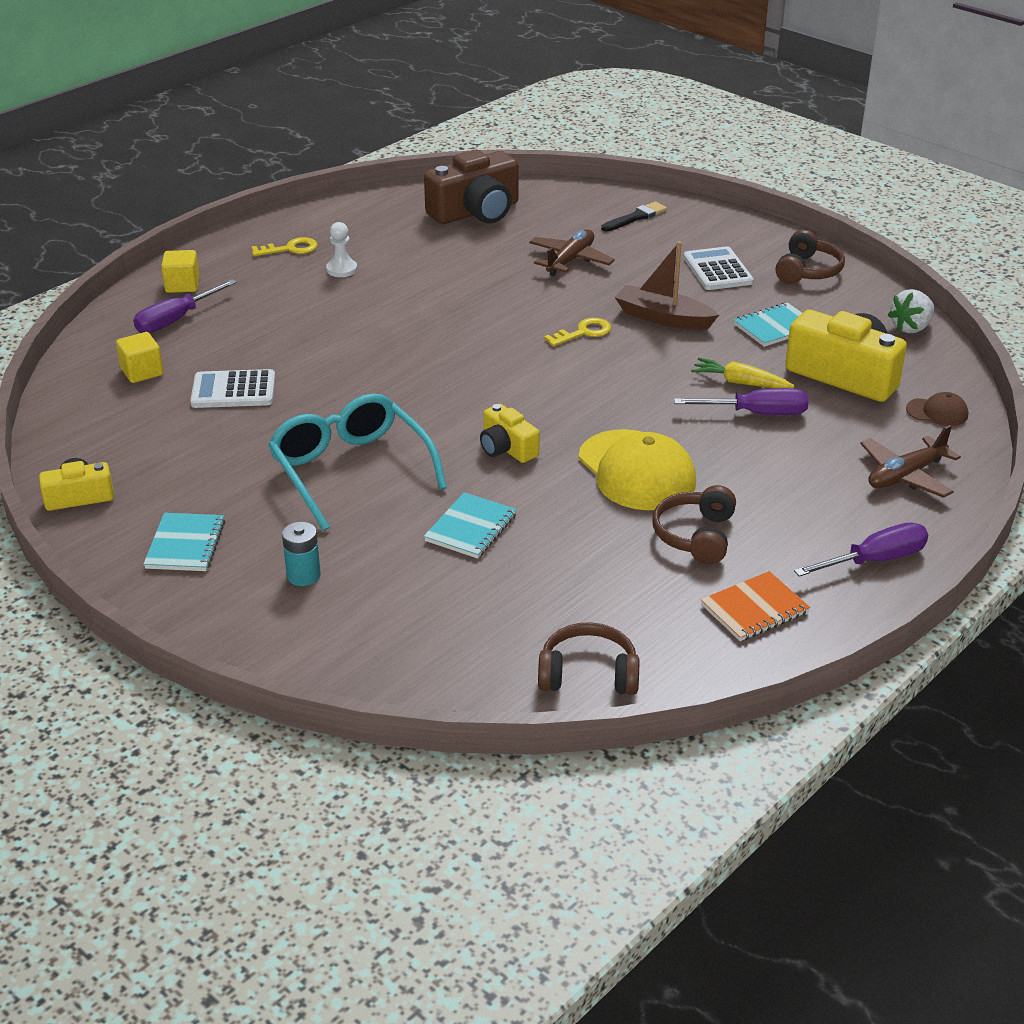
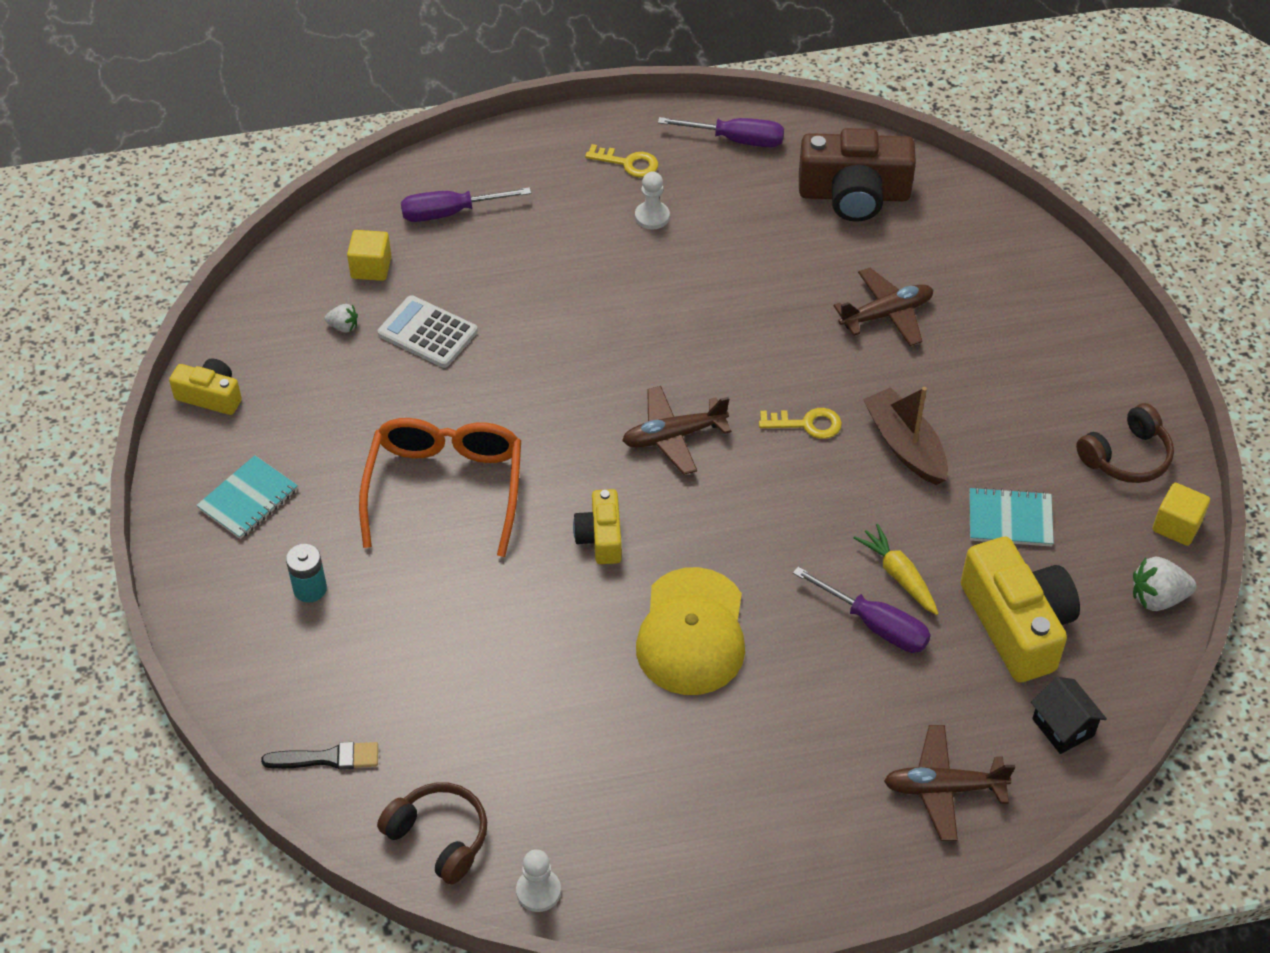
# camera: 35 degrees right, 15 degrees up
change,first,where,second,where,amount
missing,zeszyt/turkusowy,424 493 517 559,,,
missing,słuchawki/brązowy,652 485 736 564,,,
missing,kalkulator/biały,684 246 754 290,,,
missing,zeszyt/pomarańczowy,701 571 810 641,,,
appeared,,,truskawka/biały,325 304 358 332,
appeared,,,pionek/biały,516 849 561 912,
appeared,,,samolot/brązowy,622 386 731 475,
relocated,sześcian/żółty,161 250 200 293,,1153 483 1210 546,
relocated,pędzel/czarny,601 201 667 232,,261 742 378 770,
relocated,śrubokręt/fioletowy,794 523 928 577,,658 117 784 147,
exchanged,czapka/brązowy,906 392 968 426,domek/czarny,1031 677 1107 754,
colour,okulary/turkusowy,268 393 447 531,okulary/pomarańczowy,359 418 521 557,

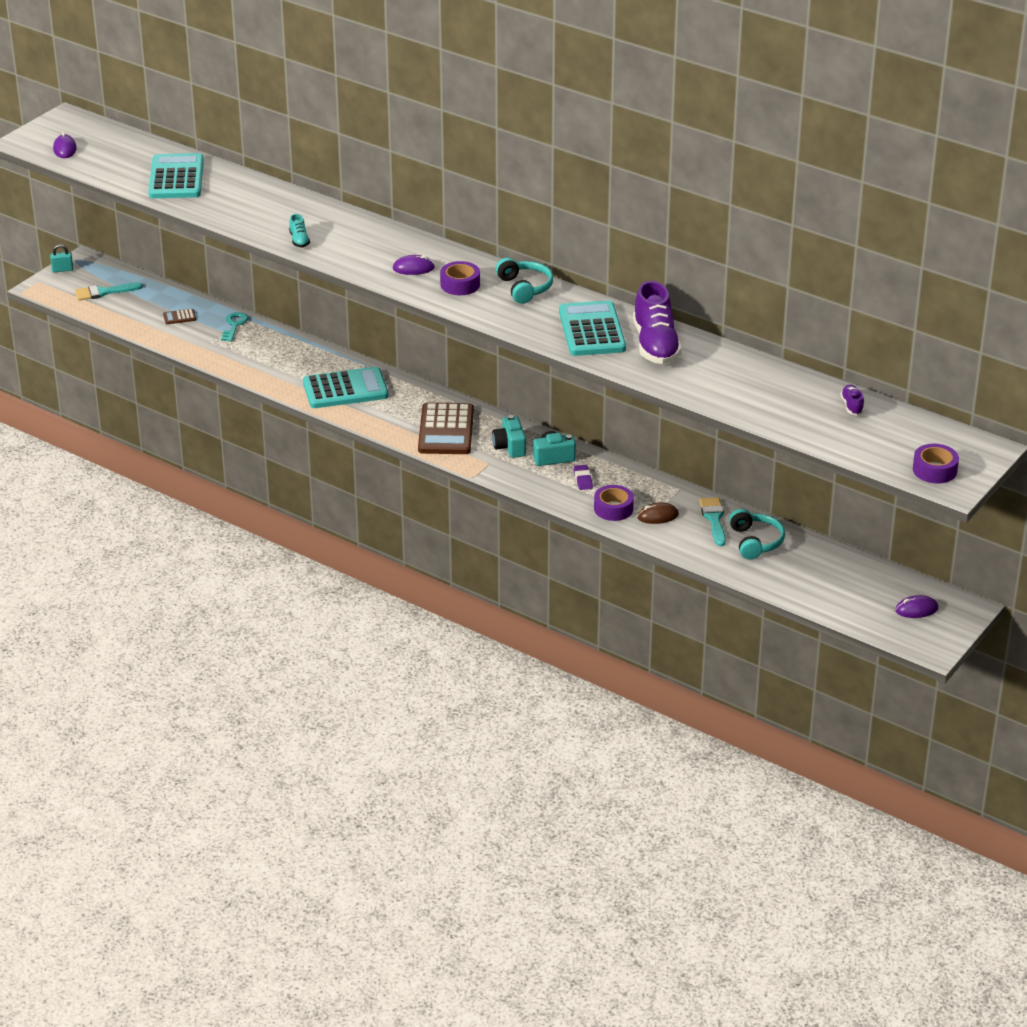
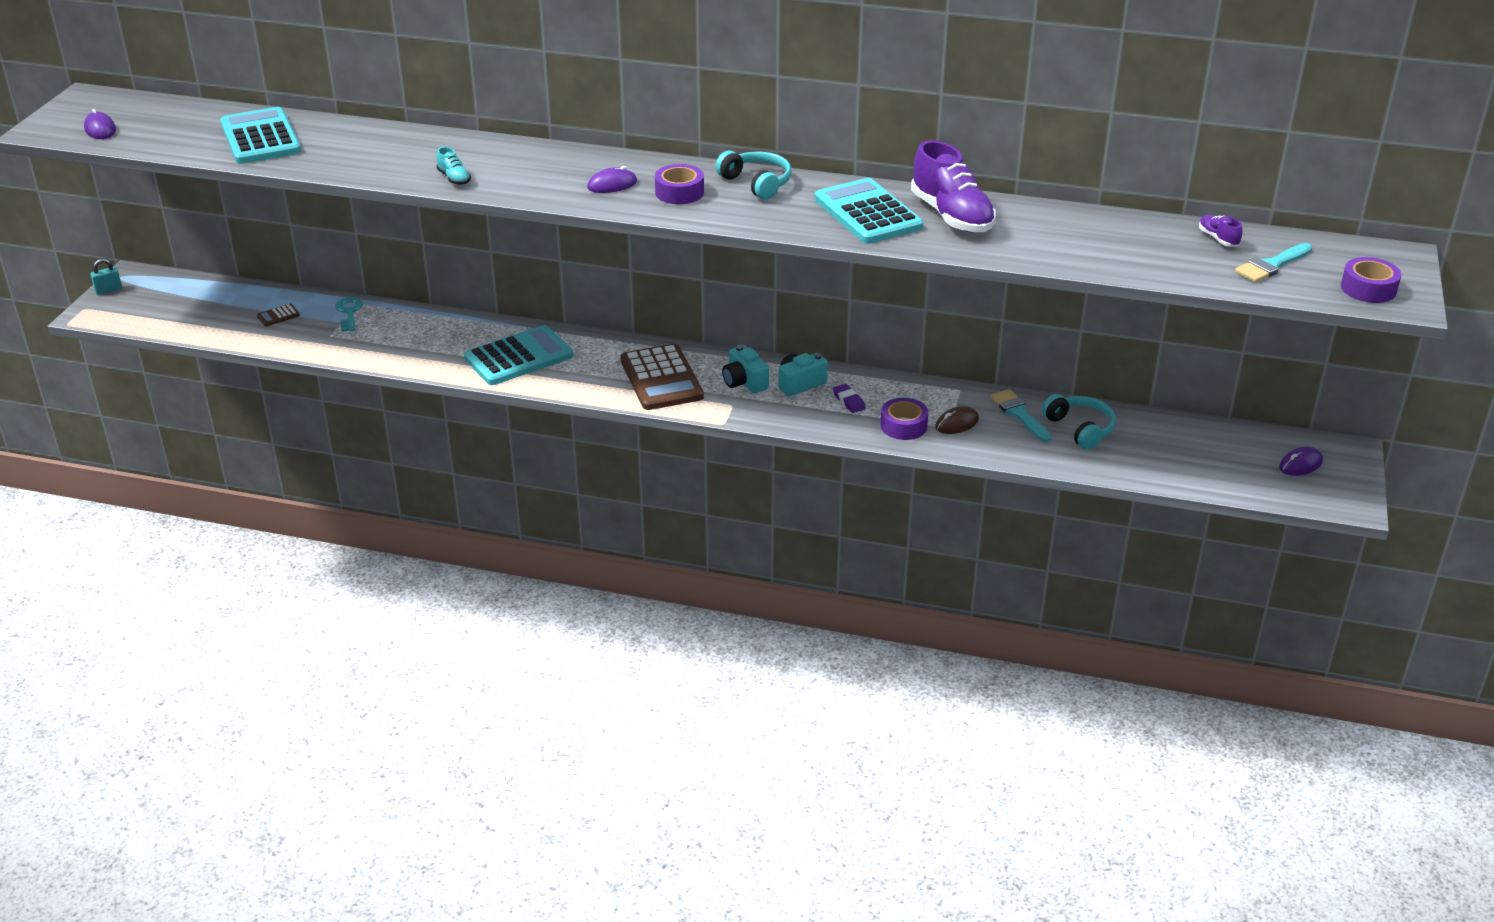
# camera: 20 degrees left, 0 degrees up
change,first,where,second,where,amount
relocated,pędzel/turkusowy,75 282 143 300,,1235 243 1312 283,

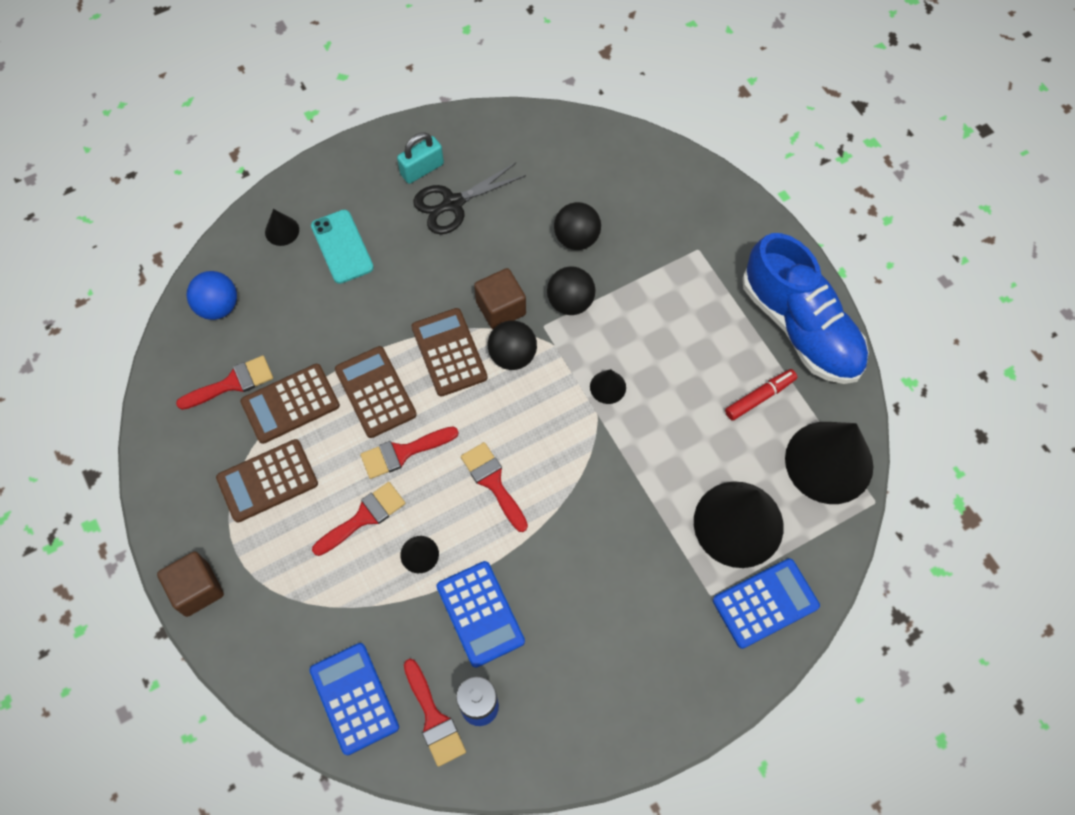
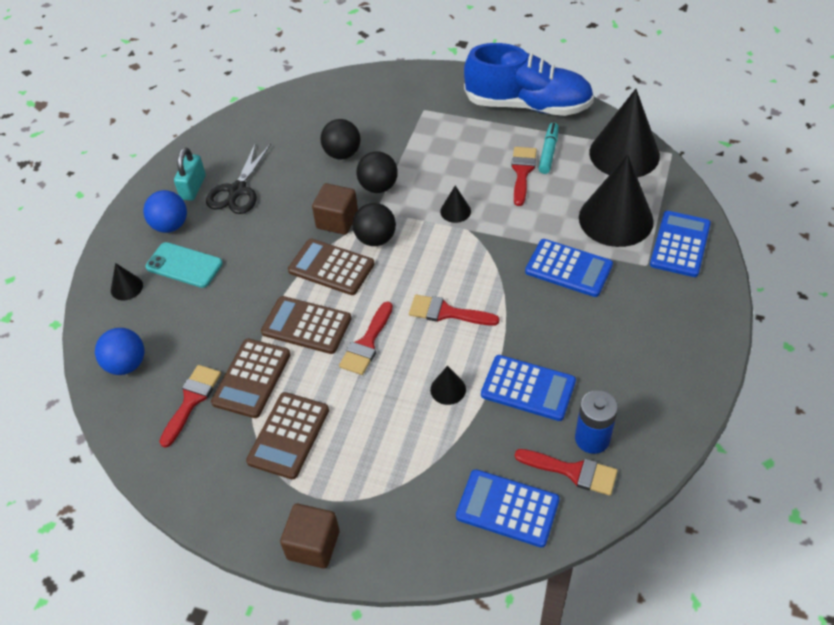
# camera: 40 degrees left, 15 degrees down
change,first,where,second,where,amount
appeared,,,piłka/niebieski,143 190 187 233,
appeared,,,kalkulator/niebieski,525 239 613 297,
relocated,pędzel/czerwony,312 482 405 556,,511 147 537 206,
colour,flamaster/czerwony,725 369 797 421,flamaster/turkusowy,538 123 559 174,

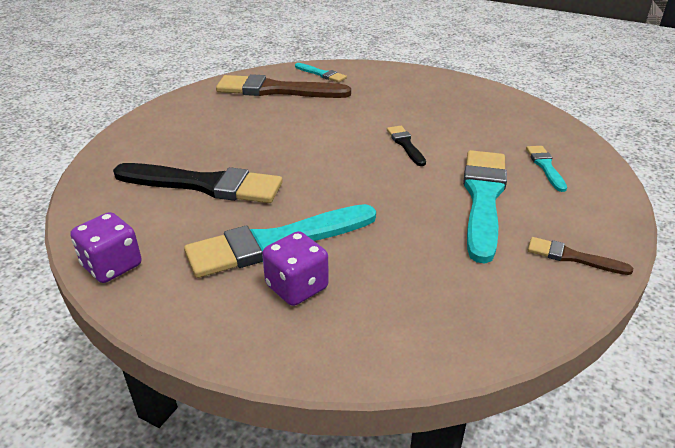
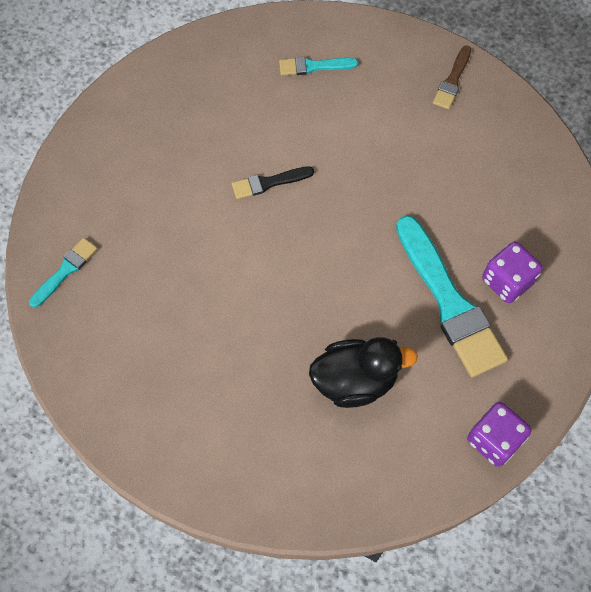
# camera: 90 degrees left, 30 degrees up
change,first,where,second,where,amount
missing,pędzel/brązowy,216 74 351 98,,,
missing,pędzel/turkusowy,463 150 507 263,,,
exchanged,pędzel/czarny,113 163 283 203,kaczka/czarny,309 337 418 408,

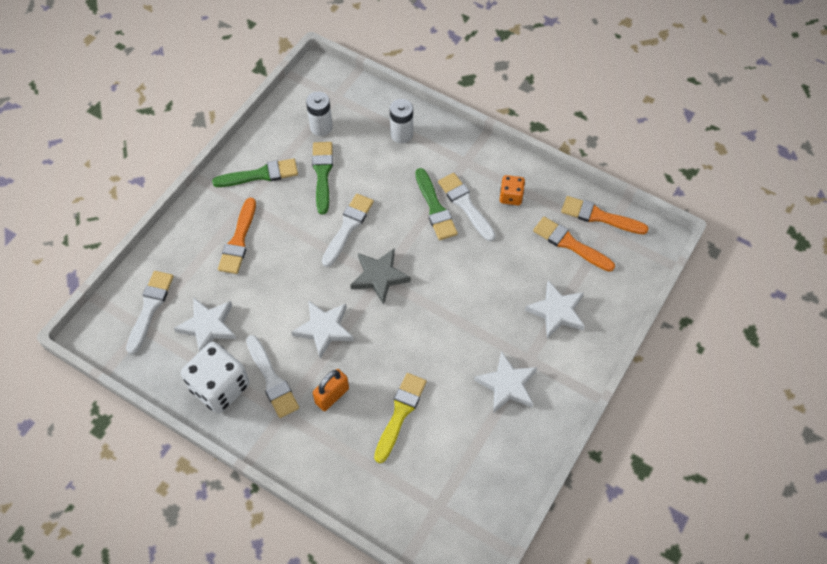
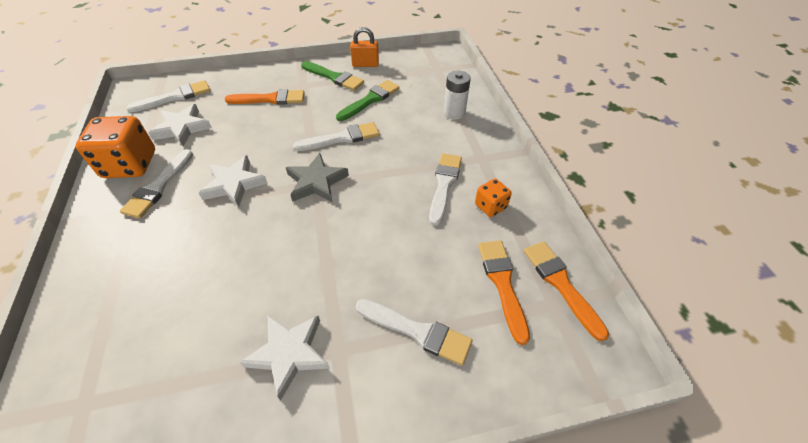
# camera: 45 degrees right, 10 degrees down
change,first,where,second,where,amount
missing,bateria/biały,306 92 333 136,,,
missing,pędzel/żółty,374 373 427 463,,,
missing,pędzel/zielony,415 168 458 240,,,
relocated,kłódka/pomarańczowy,313 369 349 411,,350 27 379 67,
exchanged,gwiazda/biały,525 281 585 339,pędzel/biały,356 299 472 366,
colour,kostka do gry/biały,181 342 250 413,kostka do gry/pomarańczowy,76 116 155 178,
spun,pędzel/pomarańczowy,218 198 256 274,,225 89 305 105,150 degrees counterclockwise

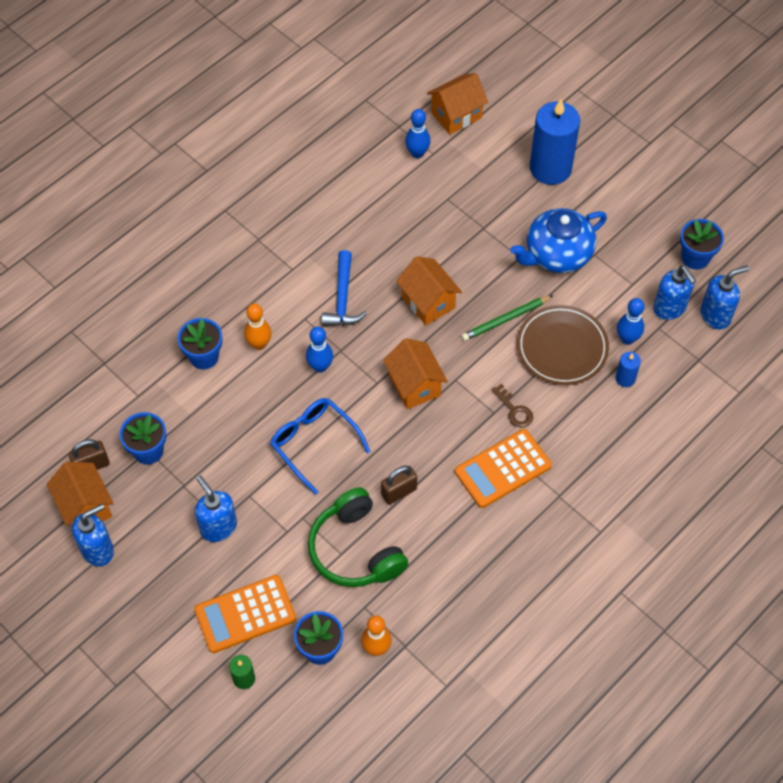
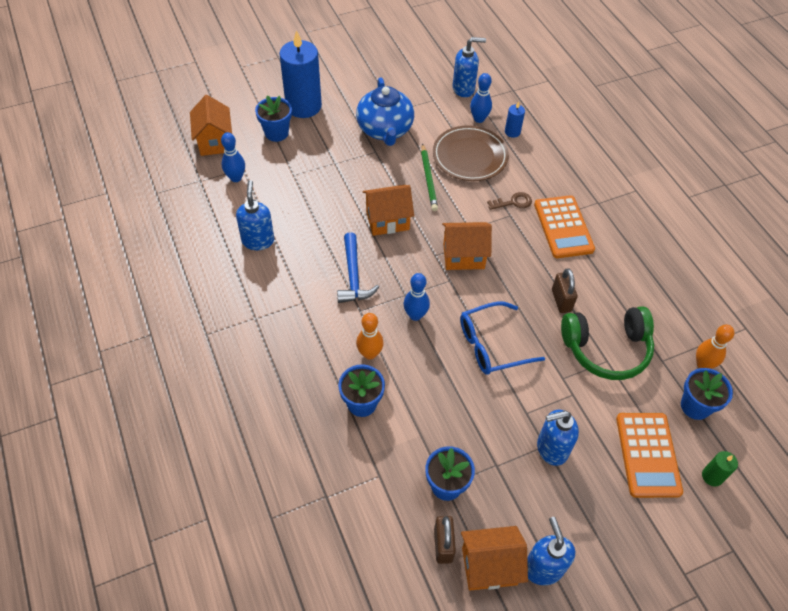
# camera: 70 degrees left, 5 degrees down
change,first,where,second,where,amount
relocated,doniczka/niebieski,680 219 724 270,,255 96 292 142,
relocated,dozownik mydła/niebieski,700 266 749 329,,236 180 275 250,
spun,młotek/niebieski,321 250 367 326,,337 232 379 303,60 degrees clockwise

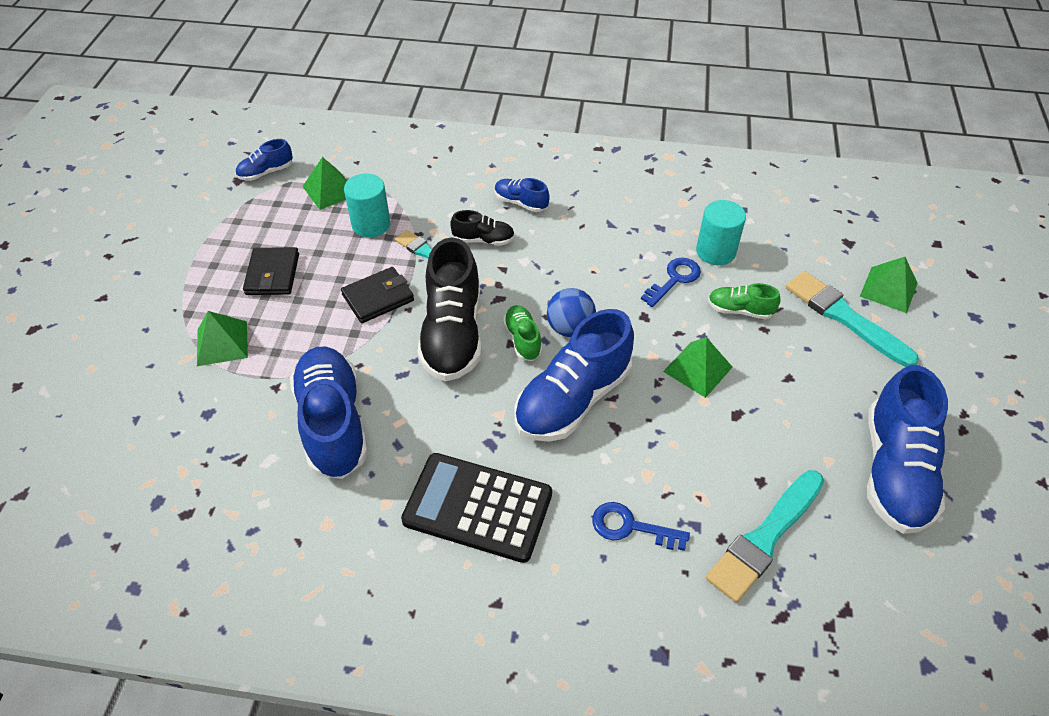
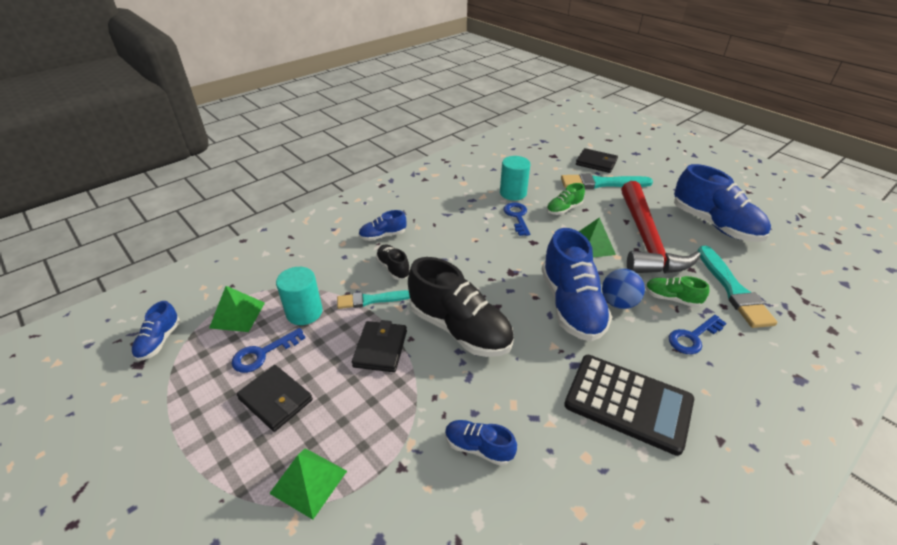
# camera: 50 degrees left, 10 degrees down
change,first,where,second,where,amount
appeared,,,klucz/niebieski,232 328 305 373,
appeared,,,młotek/czerwony,621 181 701 274,
relocated,but/zielony,503 305 542 361,,645 276 709 307,
relocated,piłka/niebieski,547 288 596 337,,602 269 645 309,
exchanged,piramida/zielony,860 257 918 313,portfel/czarny,576 148 618 173,
spun,kalkulator/czarny,401 453 552 563,,564 355 694 456,120 degrees counterclockwise
spun,but/czarny,450 210 515 246,,376 245 410 280,75 degrees counterclockwise
size,but/niebieski,290 346 368 479,,445 420 517 466,x0.49

